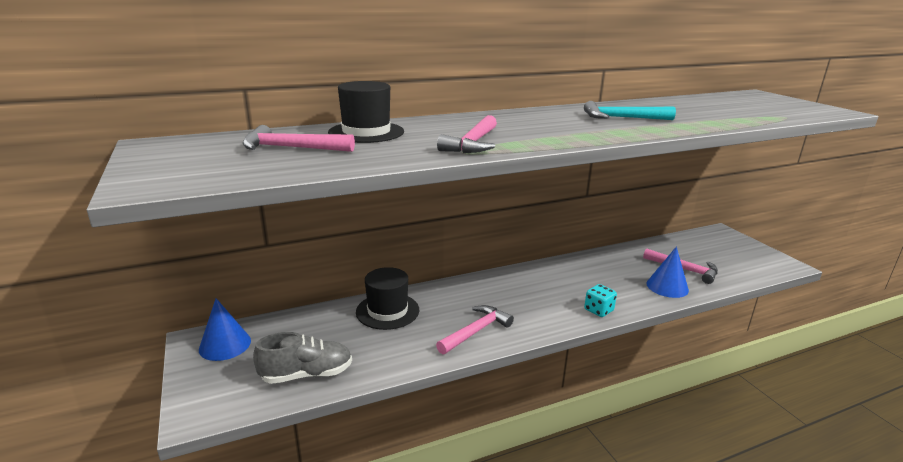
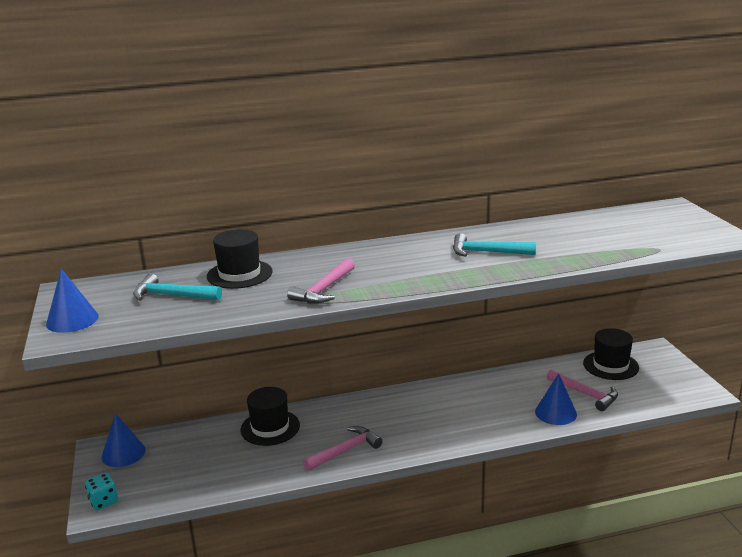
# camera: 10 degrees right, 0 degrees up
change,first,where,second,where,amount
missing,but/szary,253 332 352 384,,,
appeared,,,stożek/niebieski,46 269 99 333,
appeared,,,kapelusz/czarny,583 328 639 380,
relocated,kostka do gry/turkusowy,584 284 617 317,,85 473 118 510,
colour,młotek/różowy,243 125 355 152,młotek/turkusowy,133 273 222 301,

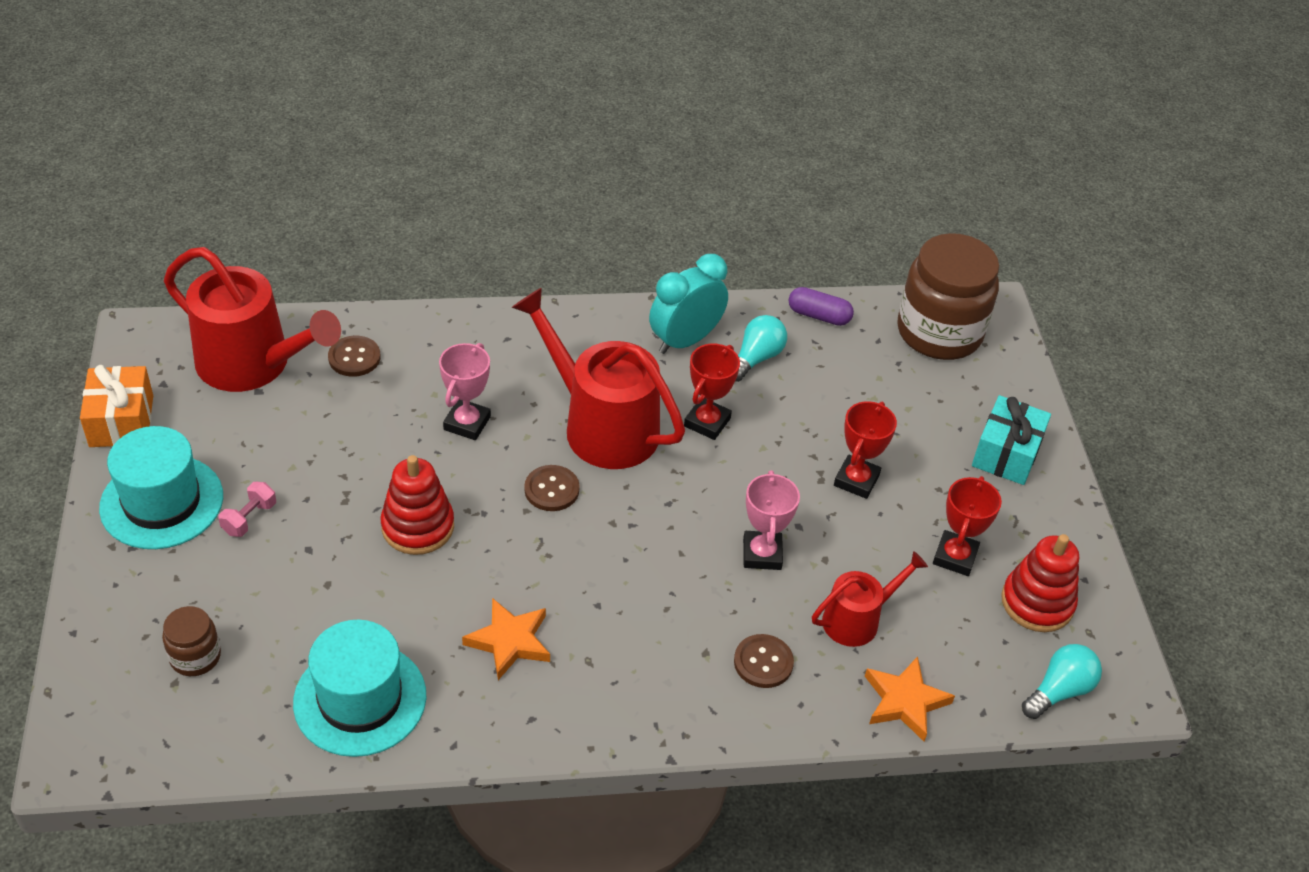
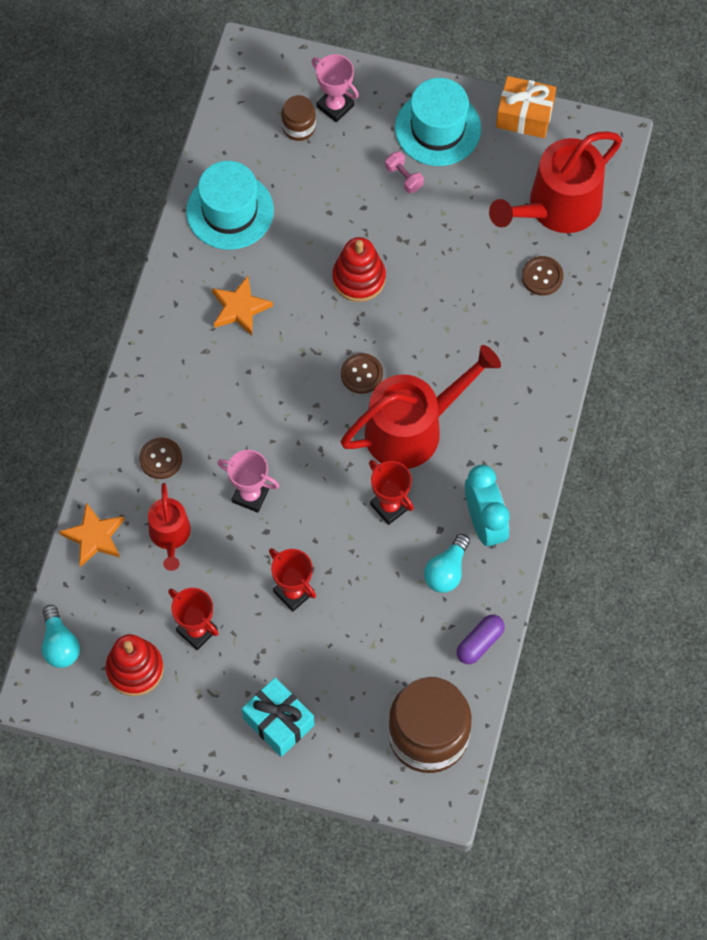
# camera: 115 degrees right, 20 degrees up
change,first,where,second,where,amount
relocated,puchar/różowy,439 343 491 440,,312 54 359 123,
spun,żarówka/turkusowy,736 315 787 382,,424 534 470 593,60 degrees clockwise

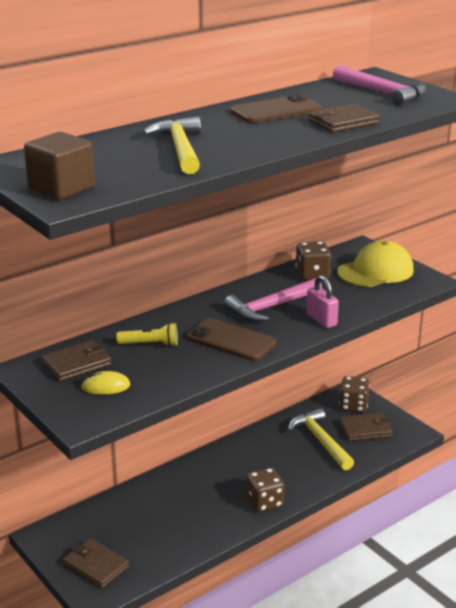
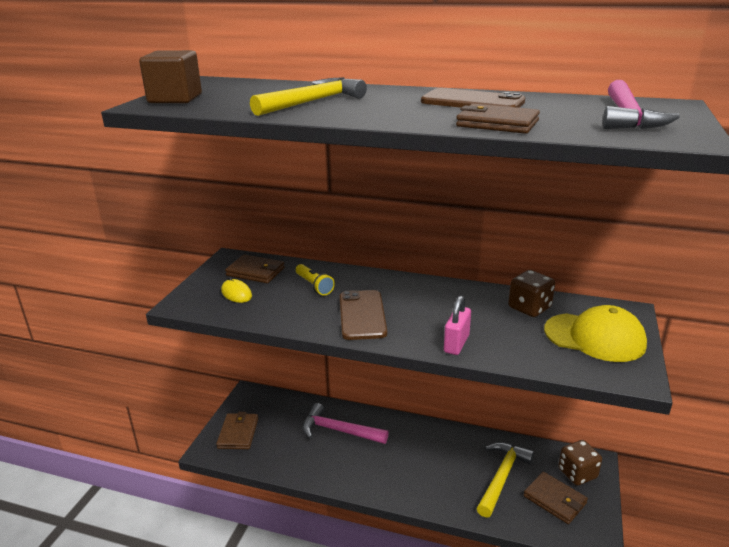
# camera: 55 degrees right, 0 degrees up
change,first,where,second,where,amount
missing,kostka do gry/brązowy,246 467 285 512,,,
relocated,młotek/różowy,224 278 322 322,,303 403 389 444,

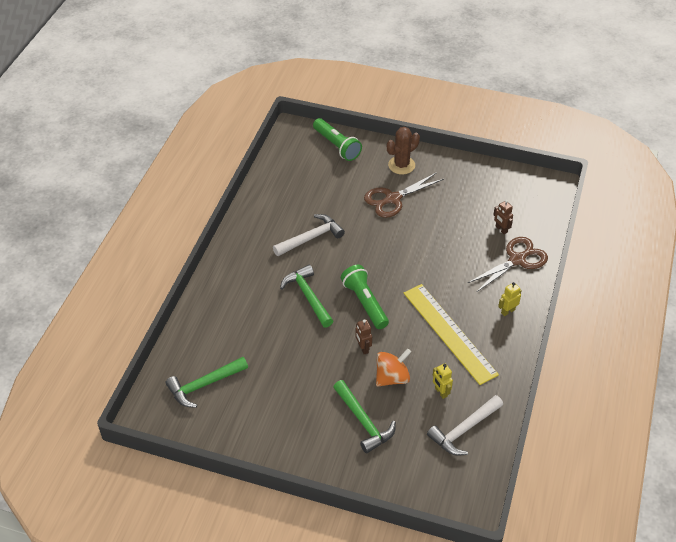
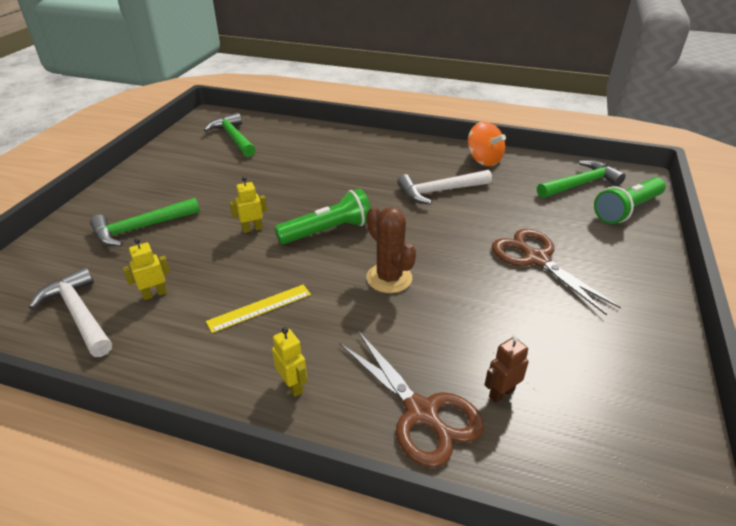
# camera: 90 degrees right, 10 degrees down
change,first,where,second,where,amount
relocated,młotek/zielony,280 265 333 328,,537 160 626 198,
relocated,bączek/pomarańczowy,376 349 411 386,,468 122 506 166,
relocated,kaktus/brązowy,387 127 420 175,,366 206 416 293,
colour,robot/brązowy,355 319 372 354,robot/żółty,230 177 267 233,
spun,młotek/biały,273 214 345 256,,397 170 492 204,105 degrees clockwise
size,linijka/żółty,404 284 499 385,,206 284 311 333,x0.50

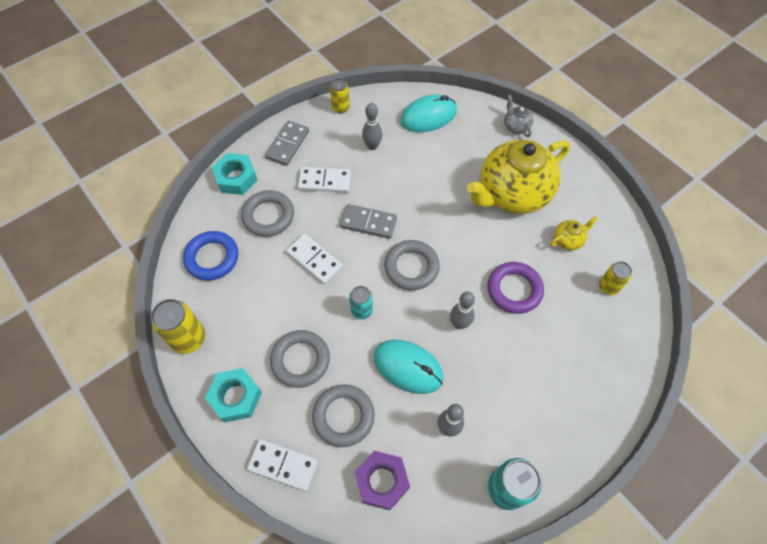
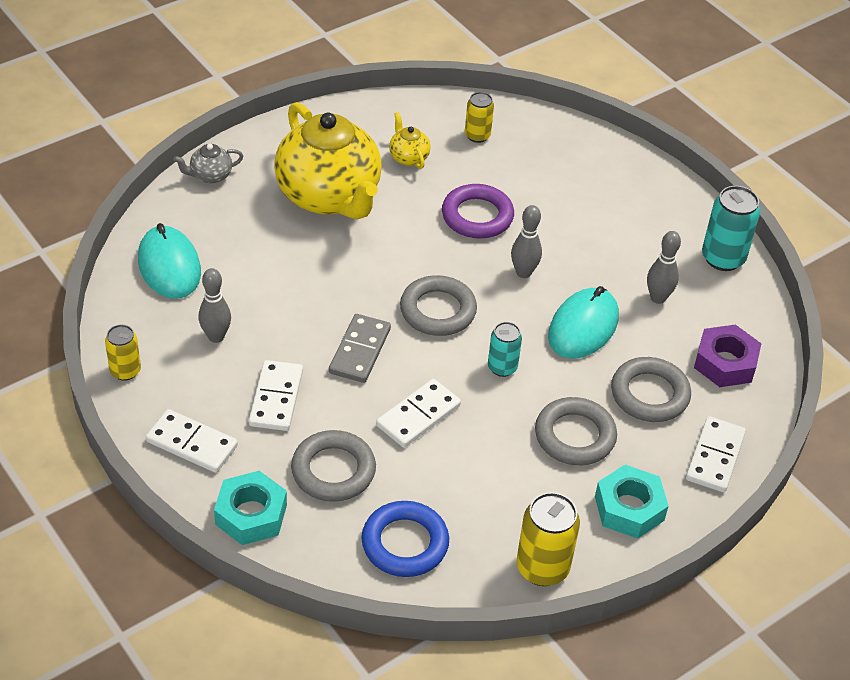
# camera: 90 degrees left, 15 degrees down
change,first,where,second,where,amount
colour,kostka domina/szary,265 121 309 166,kostka domina/biały,146 409 238 473,

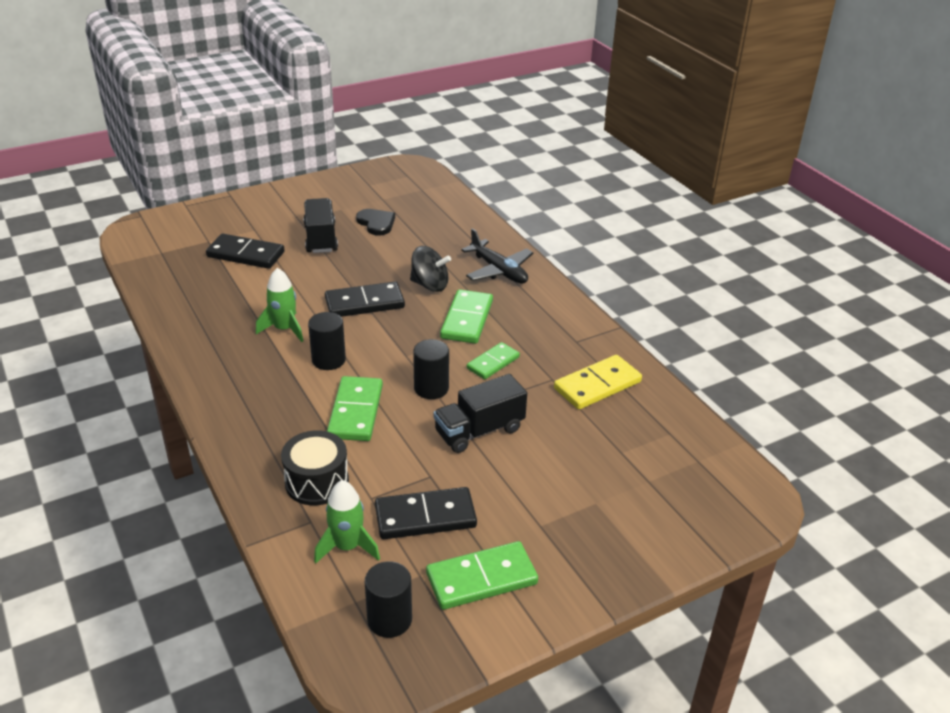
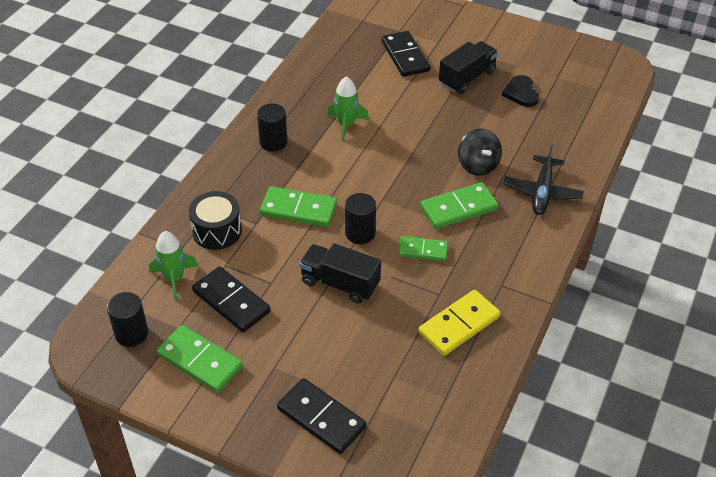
# camera: 55 degrees right, 10 degrees up
change,first,where,second,where,amount
relocated,walec/czarny,308 312 346 370,,257 103 287 152,
relocated,kostka domina/czarny,325 282 405 317,,277 378 367 454,
spun,kostka domina/zielony,327 376 383 441,,260 186 337 227,45 degrees clockwise
spun,serce/czarny,356 209 395 235,,502 75 540 107,150 degrees clockwise
spun,kostka domina/żółty,554 355 642 410,,418 290 500 356,60 degrees counterclockwise

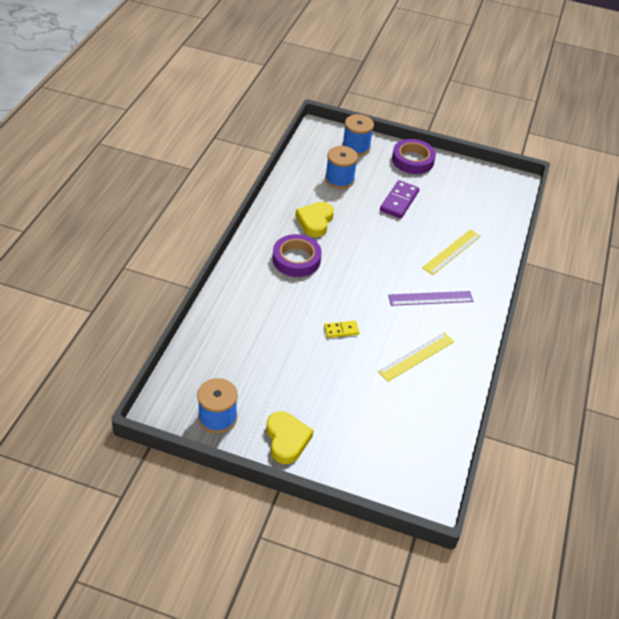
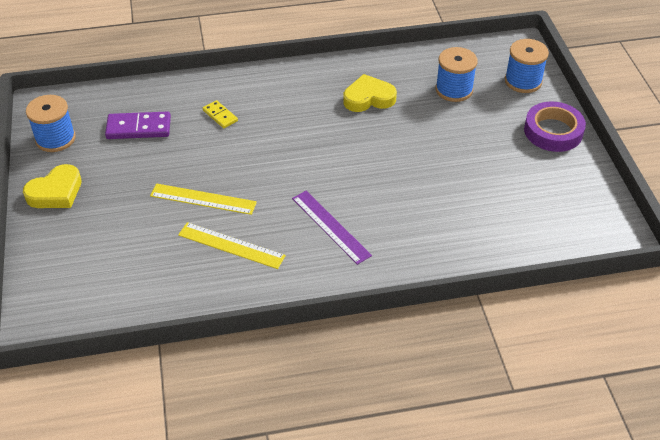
# camera: 65 degrees right, 0 degrees up
change,first,where,second,where,amount
missing,taśma klejąca/fioletowy,273 234 322 277,,,
relocated,kostka domina/żółty,324 321 359 338,,203 100 238 128,
relocated,kostka domina/fioletowy,380 180 419 218,,105 112 171 139,
relocated,linijka/żółty,422 229 481 275,,150 183 257 215,

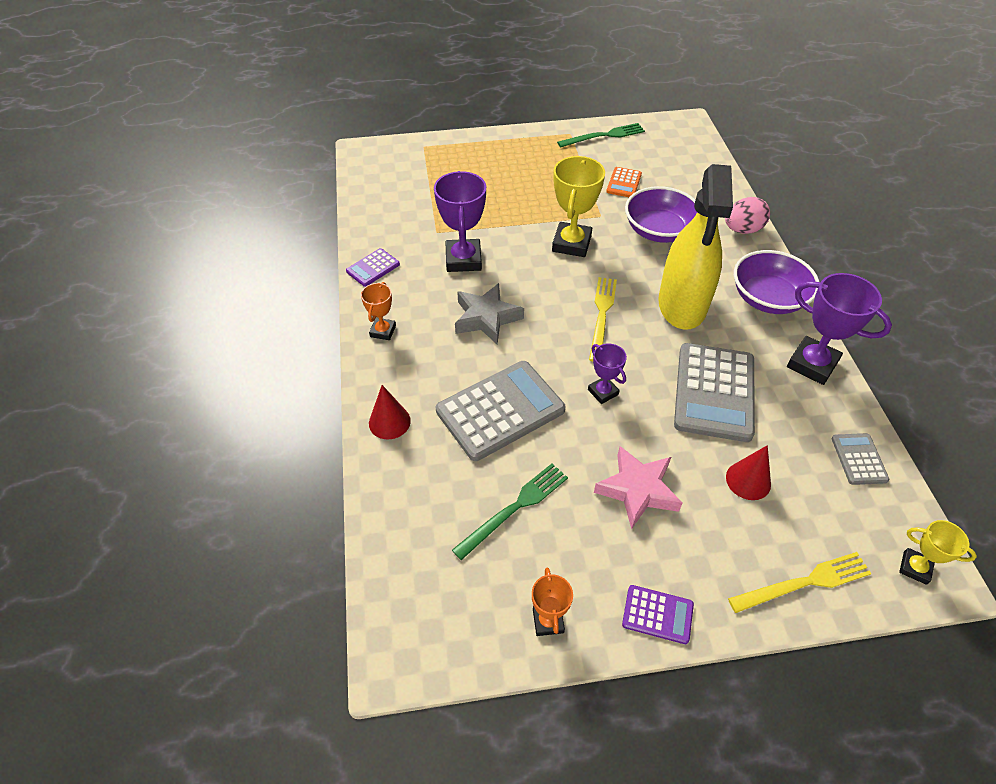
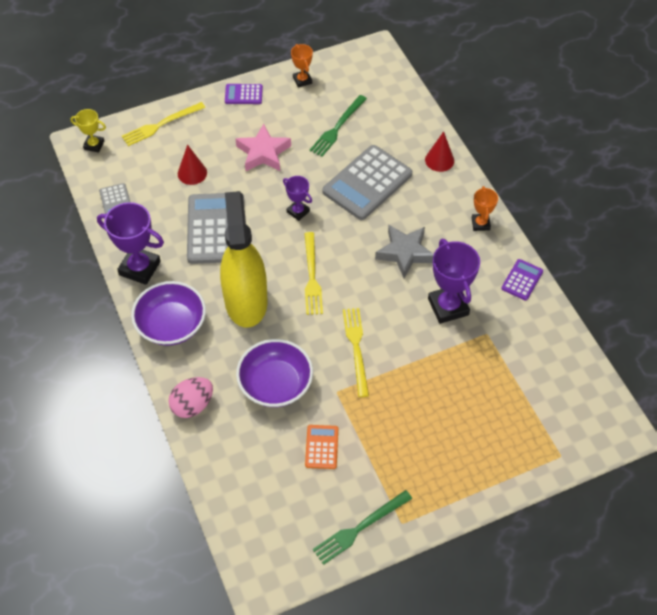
# camera: 165 degrees right, 5 degrees up
change,first,where,second,where,amount
exchanged,puchar/żółty,552 156 605 257,widelec/żółty,343 308 369 397,

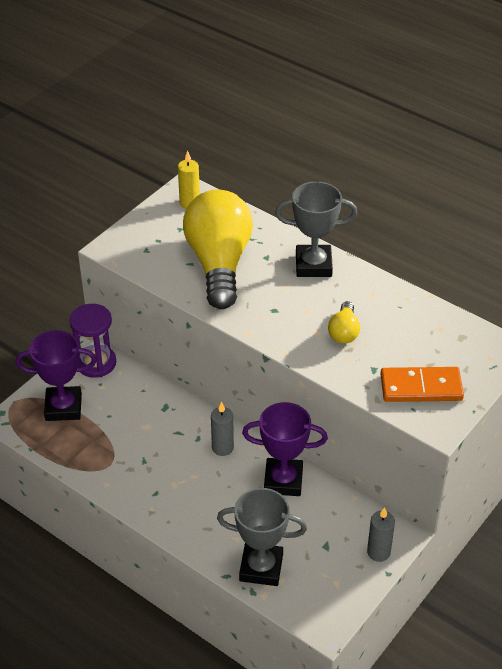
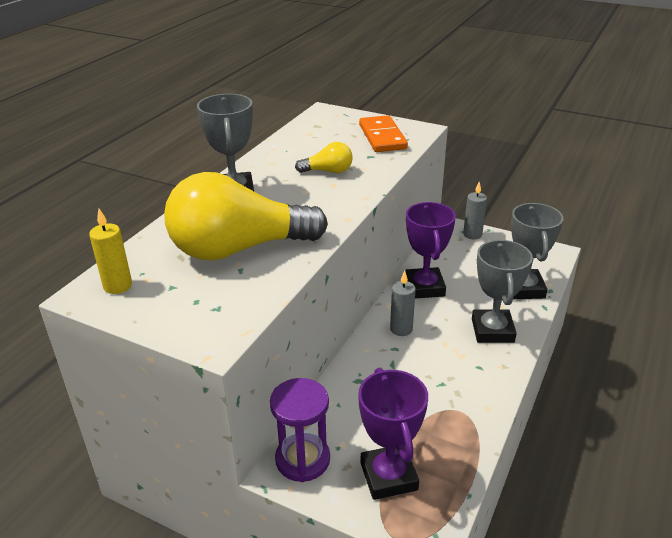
# camera: 100 degrees left, 10 degrees down
change,first,where,second,where,amount
appeared,,,puchar/szary,472 240 533 343,

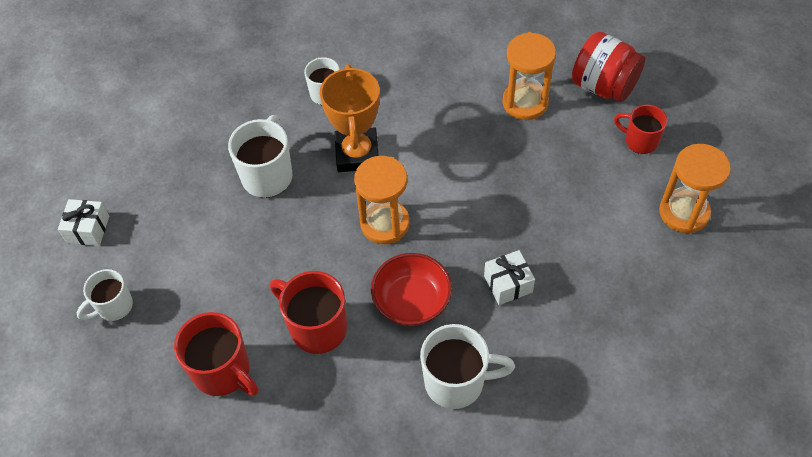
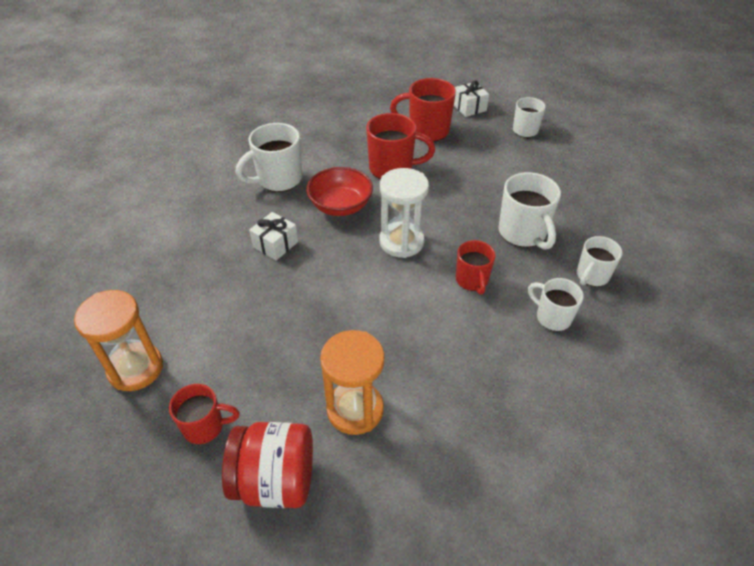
# camera: 145 degrees right, 10 degrees down
change,first,where,second,where,amount
appeared,,,kubek/biały,577 236 623 287,
relocated,prezent/biały,58 199 109 246,,454 81 489 117,
exchanged,puchar/pomarańczowy,320 64 380 172,kubek/czerwony,456 240 495 295,
colour,klepsydra/pomarańczowy,354 156 410 244,klepsydra/biały,379 168 429 258,

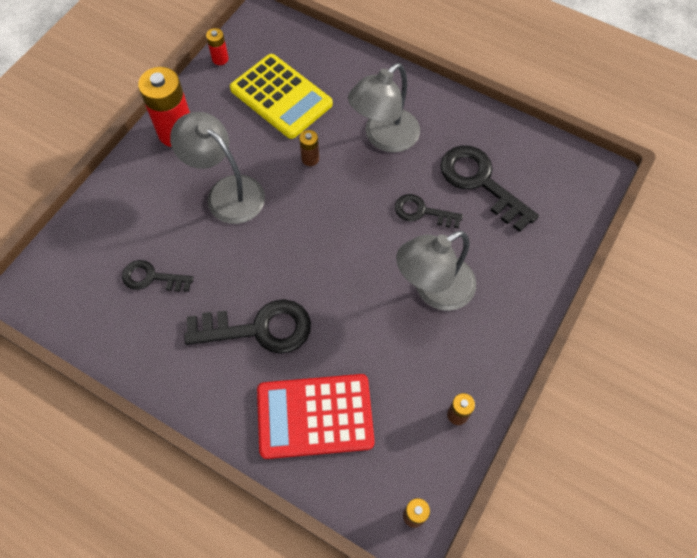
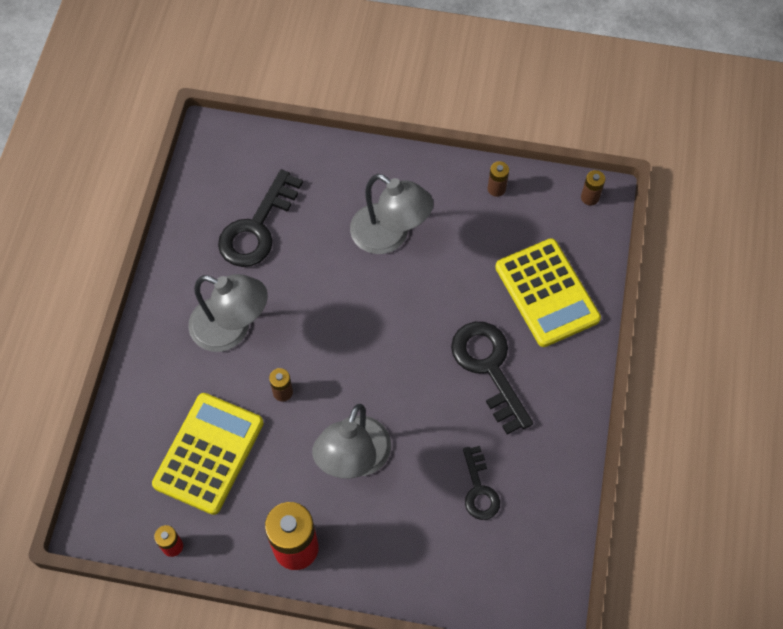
# camera: 110 degrees left, 0 degrees up
change,first,where,second,where,amount
missing,klucz/czarny,395 194 463 229,,,
colour,kalkulator/czerwony,257 374 375 459,kalkulator/żółty,495 238 601 347,

